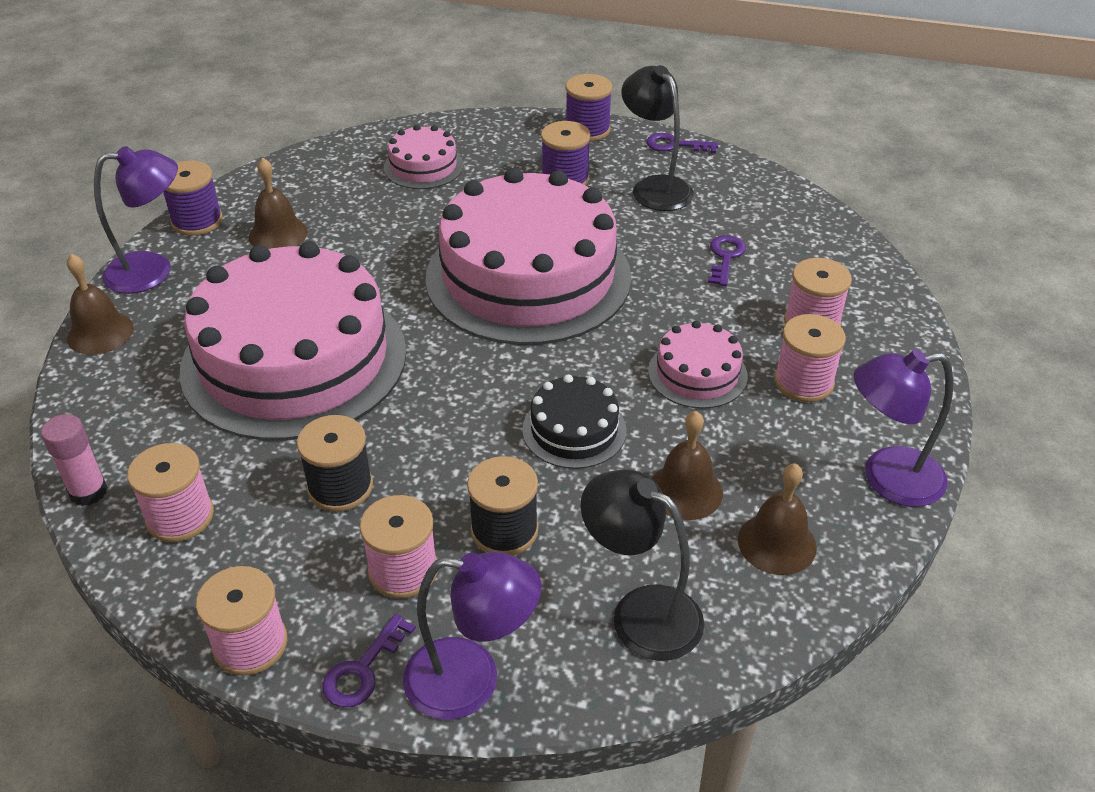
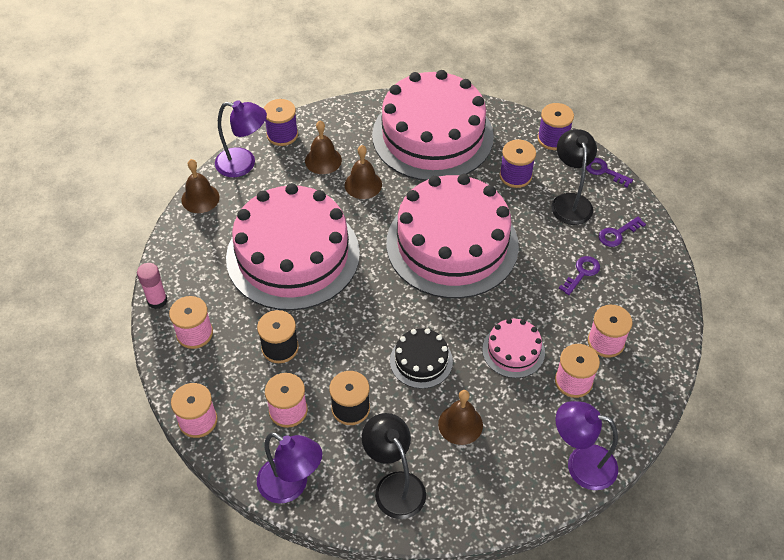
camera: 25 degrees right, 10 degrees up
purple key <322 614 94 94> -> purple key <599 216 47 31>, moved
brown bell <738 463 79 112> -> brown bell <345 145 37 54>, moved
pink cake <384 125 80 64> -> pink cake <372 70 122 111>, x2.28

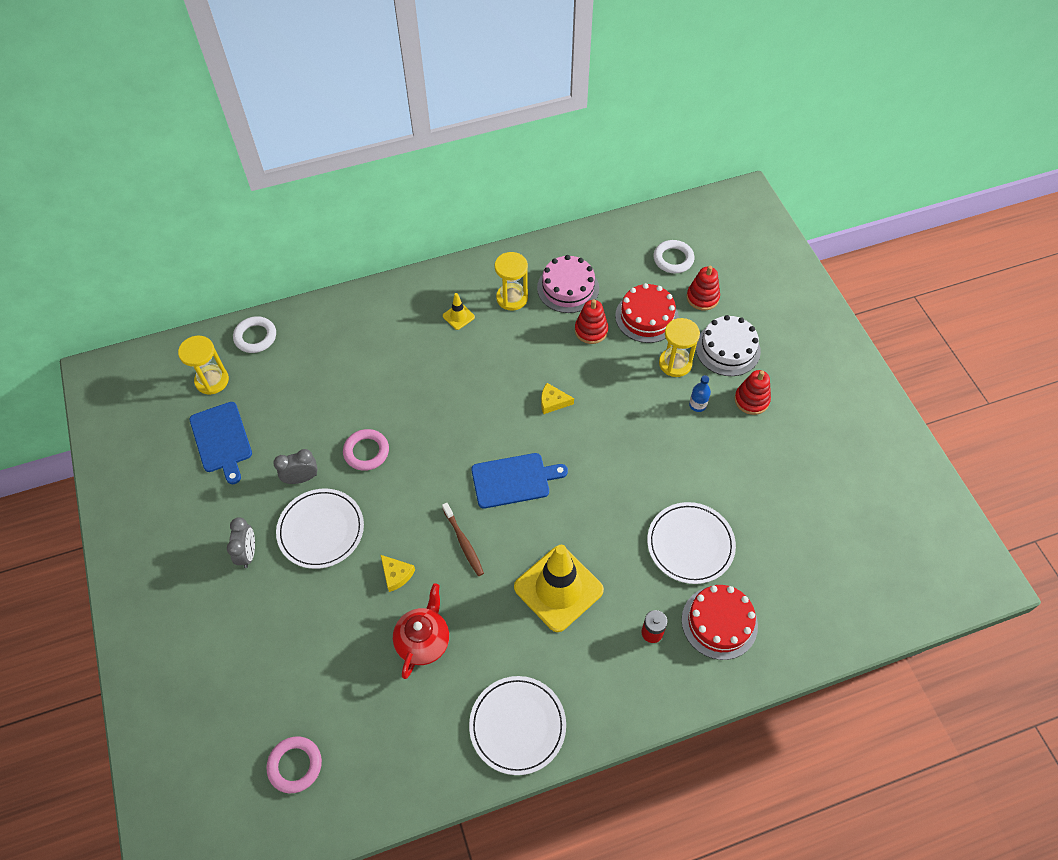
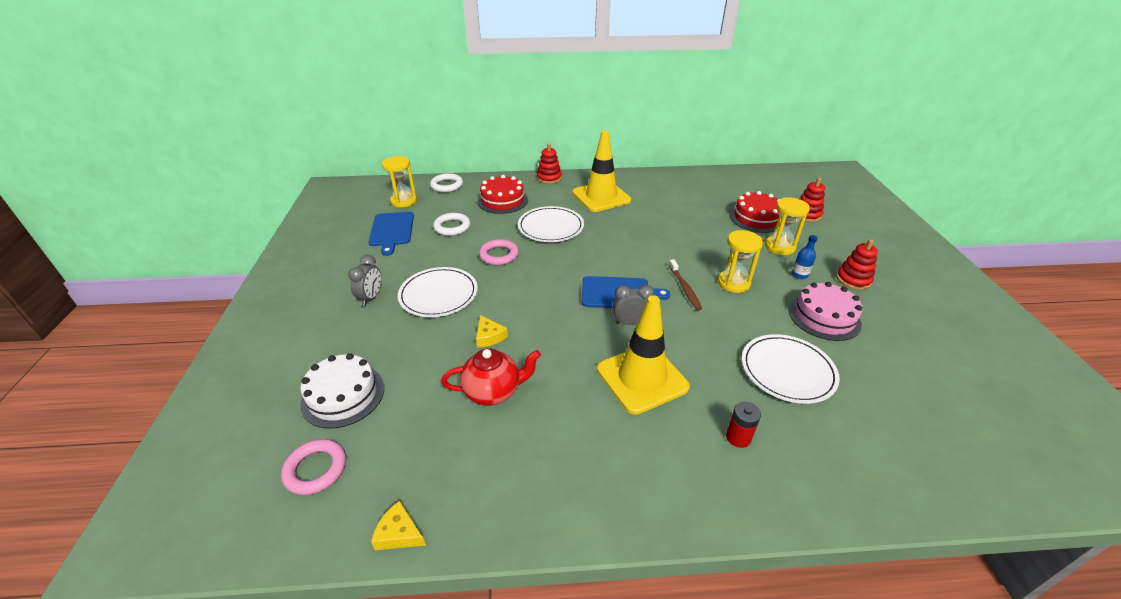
camera: 15 degrees right, 20 degrees down
grey clock <273 449 45 35> -> grey clock <613 285 41 40>, moved
brown toothbrush <442 503 42 73> -> brown toothbrush <669 259 33 51>, moved
white plate <469 676 97 99> -> white plate <518 206 66 36>, moved
yellow hourglass <495 252 33 59> -> yellow hourglass <718 230 45 63>, moved
pink cake <537 255 62 58> -> pink cake <789 282 74 59>, moved
yellow cheese <541 383 33 31> -> yellow cheese <371 501 55 49>, moved
red stacking toy <575 299 33 45> -> red stacking toy <537 143 25 41>, moved
white ring <654 240 40 33> -> white ring <433 213 37 23>, moved
red cake <682 585 76 75> -> red cake <477 175 51 39>, moved
white cake <696 315 65 61> -> white cake <300 353 84 76>, moved
red teapot <393 583 56 96> -> red teapot <441 348 100 58>, 45 degrees clockwise
yellow traffic cone <443 293 32 37> -> yellow traffic cone <572 130 59 82>, x2.36

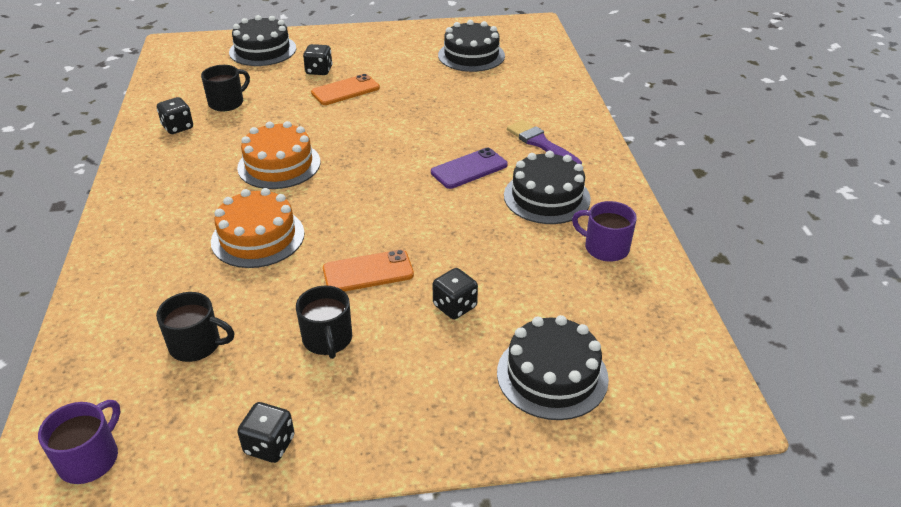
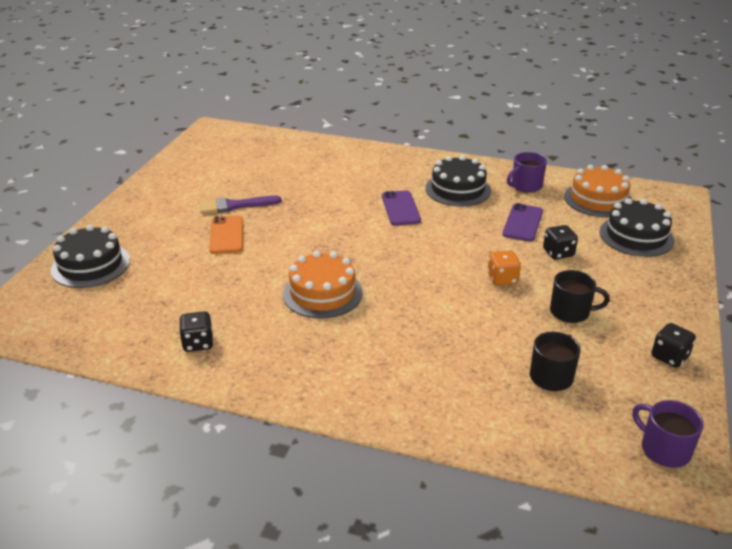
camera: 65 degrees left, 5 degrees down
black mug <201 65 49 46> -> none
black dice <303 44 29 31> -> none
black cake <438 20 67 52> -> none
none -> purple phone <502 203 41 38>
orange cake <211 188 94 80> -> orange cake <564 165 69 52>, moved
purple brush <507 120 75 45> -> purple brush <199 195 83 19>, moved
orange phone <323 249 91 43> -> orange dice <487 250 34 36>

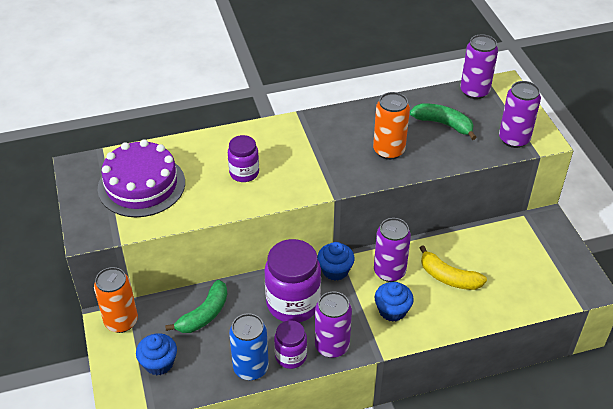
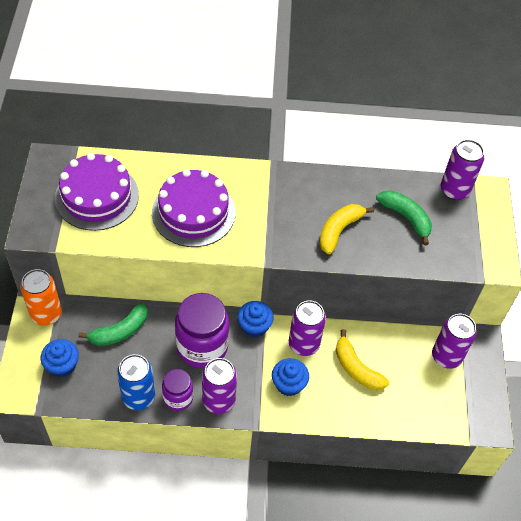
camera: 15 degrees right, 10 degrees up
purple can <499 81 42 67> -> purple can <432 314 45 55>, moved
purple jar <228 135 31 47> -> purple cake <152 169 83 78>
orange can <373 92 37 68> -> yellow banana <319 204 55 50>

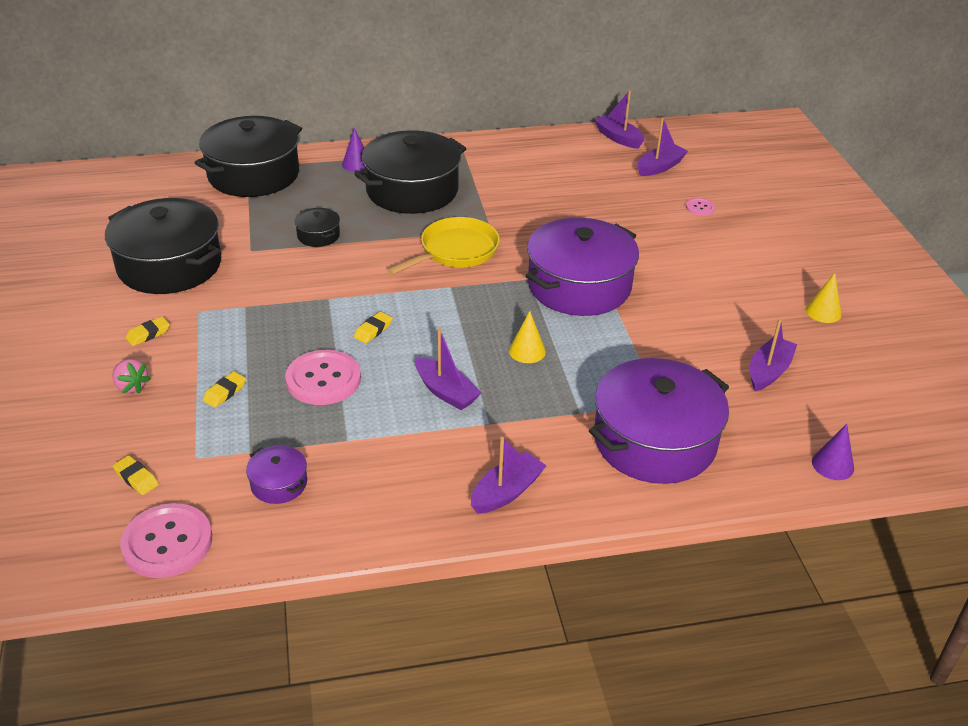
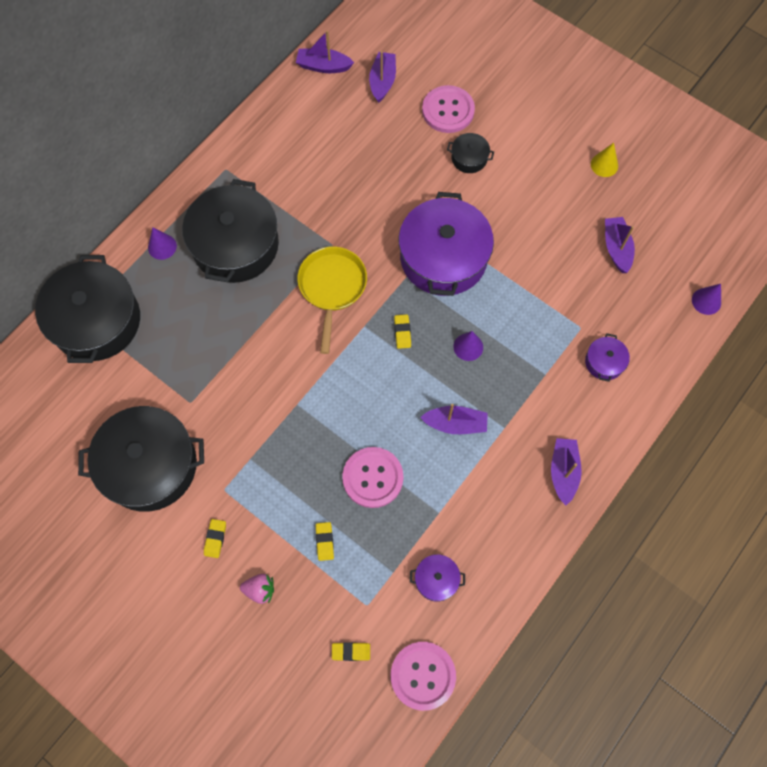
camera: 40 degrees left, 30 degrees up
black pot <294 208 46 39> -> black pot <447 133 47 40>, moved
yellow eraser <354 312 38 31> -> yellow eraser <394 314 17 35>, moved
yellow cone <509 311 37 52> -> purple cone <453 331 30 30>
purple pot <589 358 140 126> -> purple pot <585 333 45 49>, x0.43
pink button <686 198 29 18> -> pink button <422 85 53 48>, x2.10

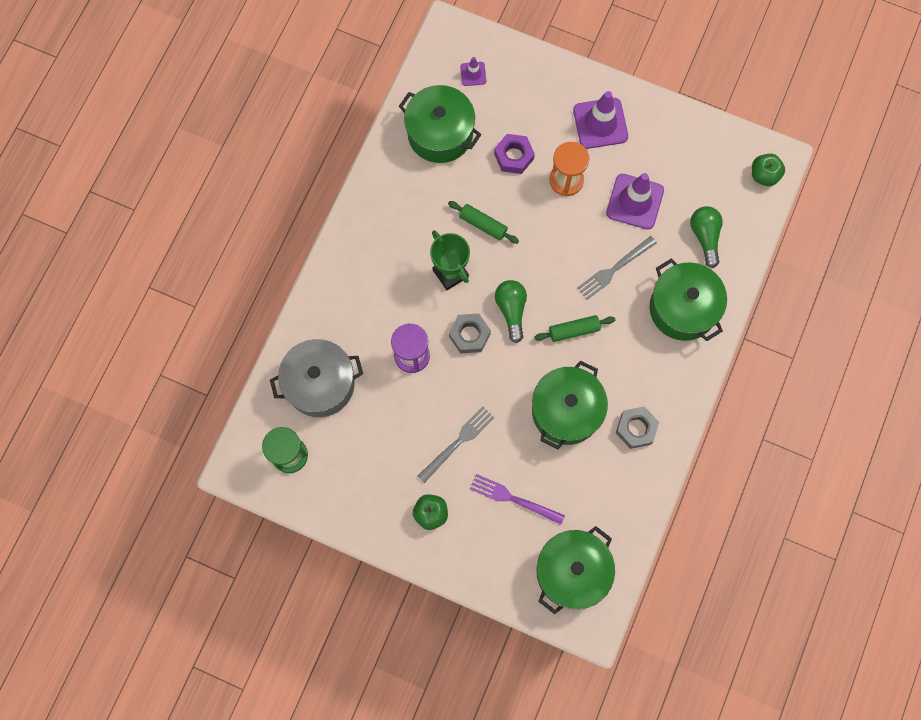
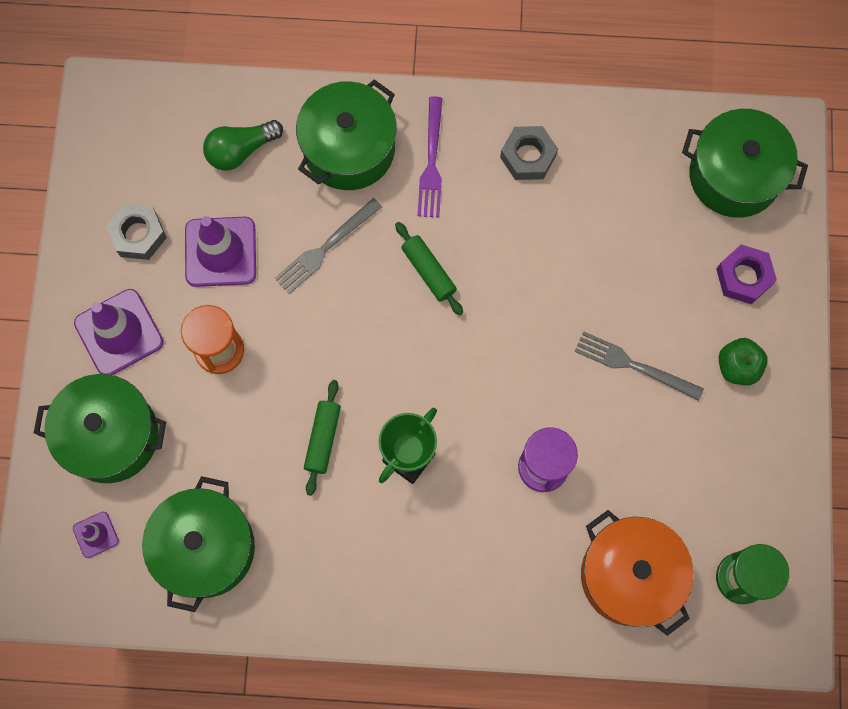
camera: 110 degrees left, 0 degrees up
green light bulb <495 280 32 63> -> none
green apple <752 154 33 32> -> none
grey nut <449 314 42 40> -> grey nut <106 204 61 56>, moved
purple fork <470 474 95 51> -> purple fork <417 96 26 121>, moved
purple nut <494 134 41 40> -> purple nut <716 245 61 59>, moved
green pot <532 360 76 89> -> green pot <34 374 132 109>, moved
grey pot <270 339 93 78> -> orange pot <581 510 112 126>
grey fork <577 236 80 64> -> grey fork <274 198 108 96>, 105 degrees clockwise

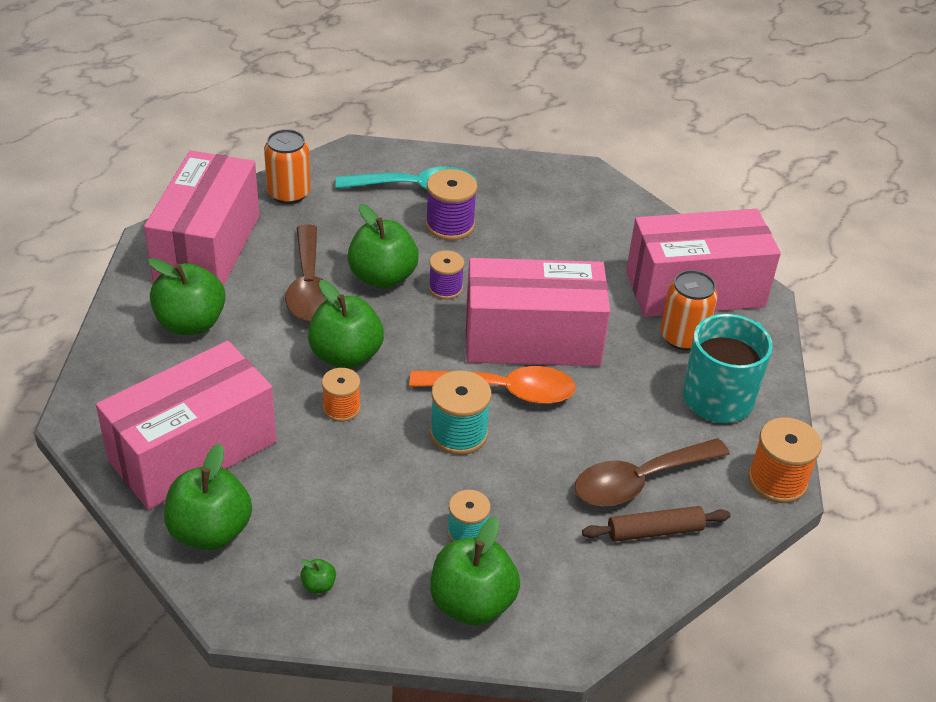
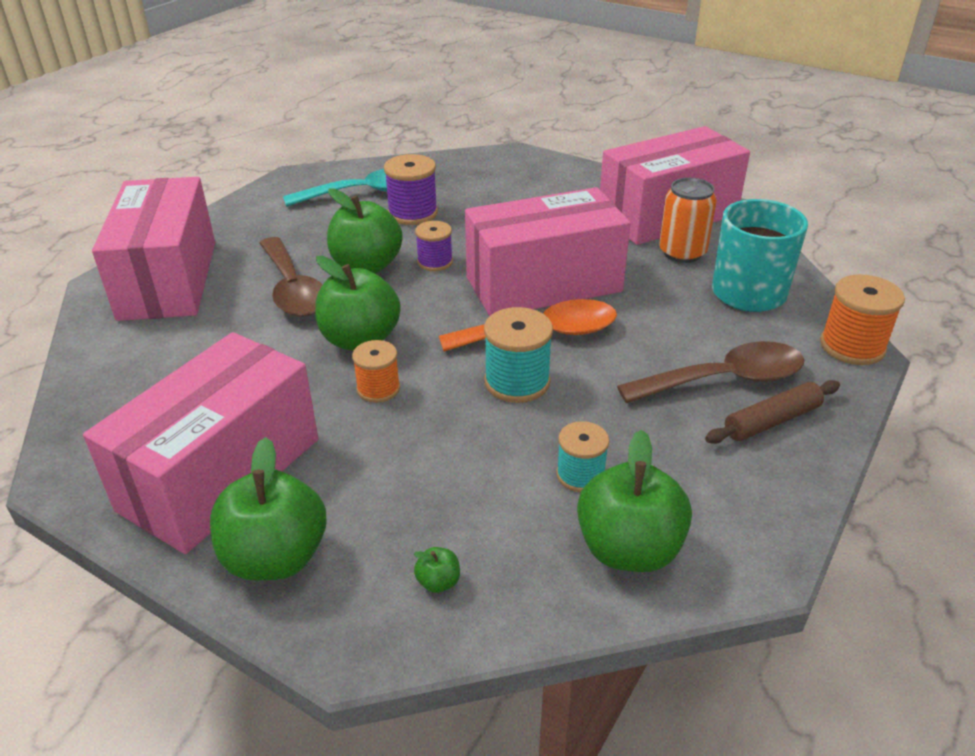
camera: 15 degrees left, 5 degrees down
green apple <148 258 78 77> -> none
orange can <264 129 47 75> -> none
brown spoon <575 438 155 69> -> brown spoon <617 341 188 62>, 150 degrees counterclockwise

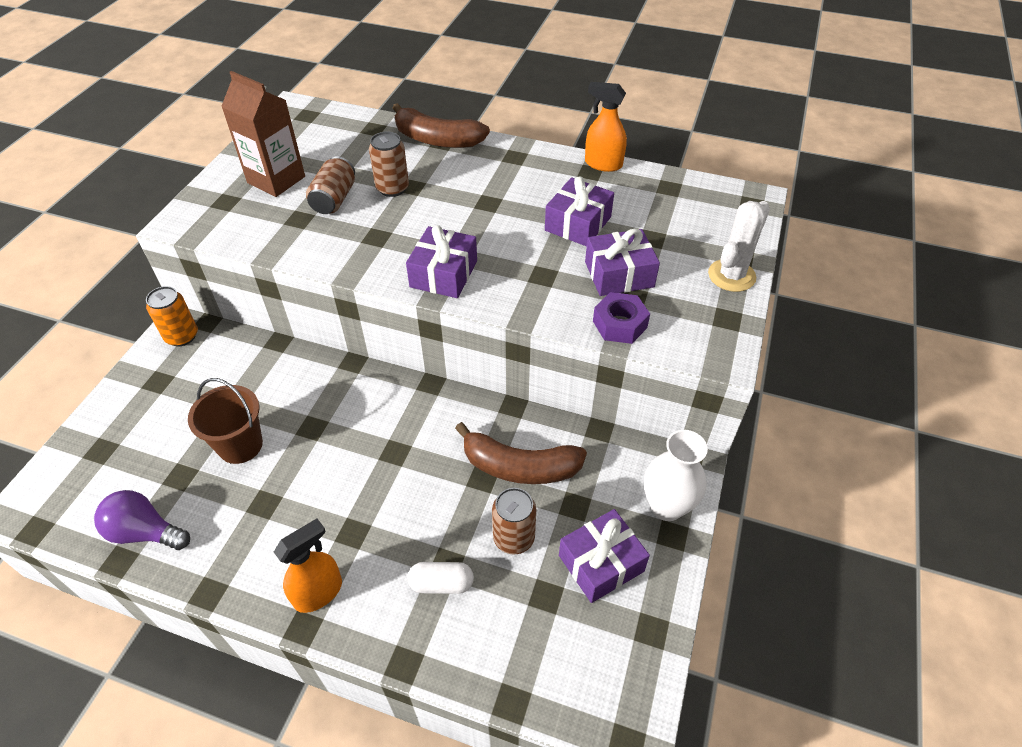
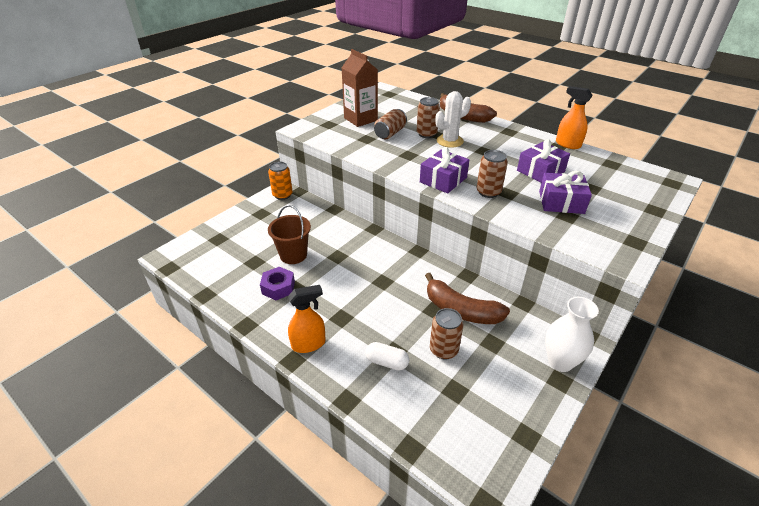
camera: 20 degrees right, 10 degrees down
purple light bulb <94 490 96 60> -> none
purple gift <559 509 91 94> -> none
none -> brown can <476 150 32 48>
purple nut <593 292 57 52> -> purple nut <260 267 35 33>, moved
white cactus <708 201 62 91> -> white cactus <435 91 36 57>, moved

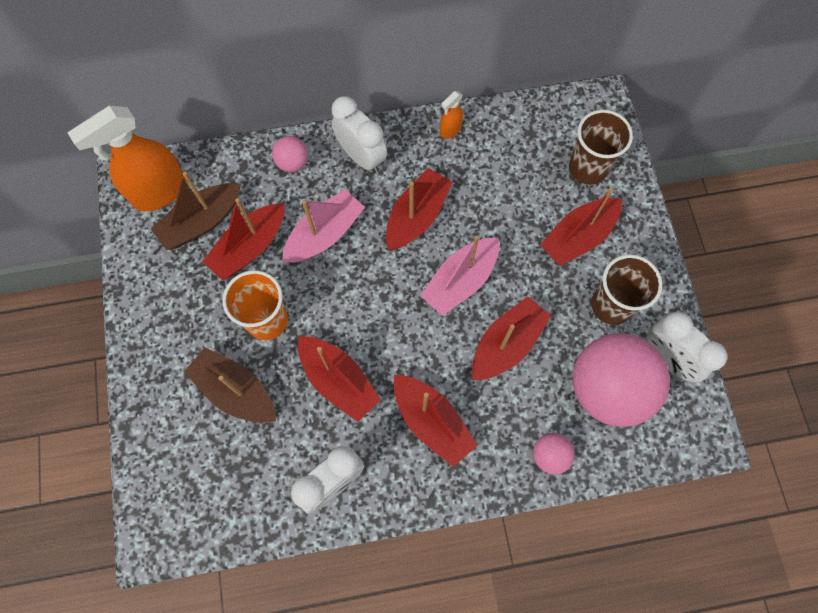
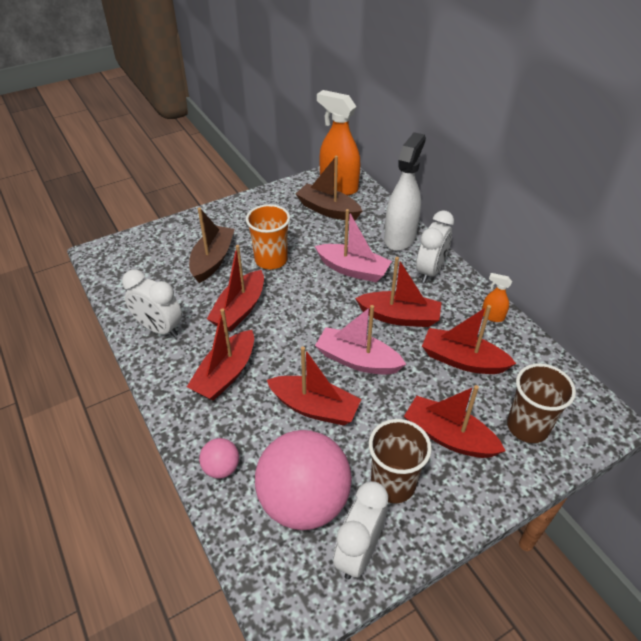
camera: 70 degrees right, 25 degrees down
red boat <202 198 82 82> -> red boat <422 305 94 69>, moved
pink ball <272 136 36 36> -> white spray bottle <384 132 42 119>

